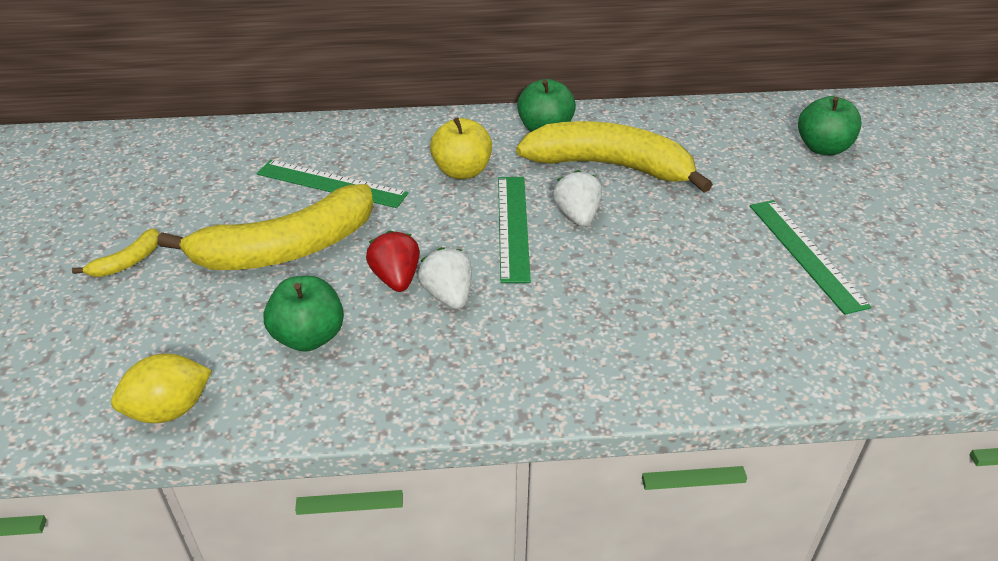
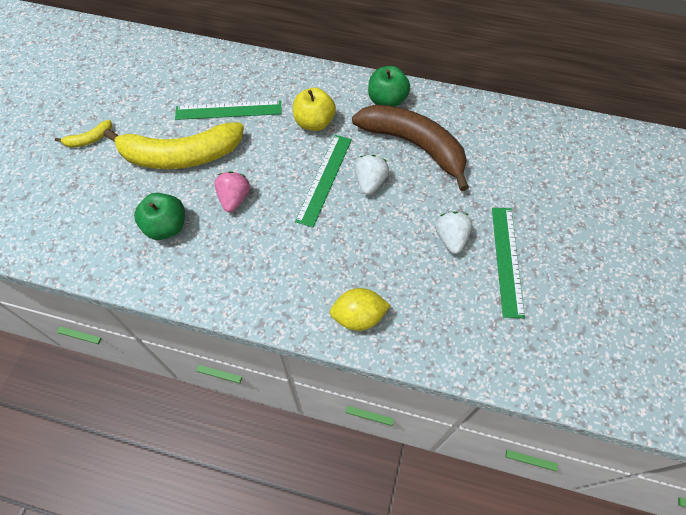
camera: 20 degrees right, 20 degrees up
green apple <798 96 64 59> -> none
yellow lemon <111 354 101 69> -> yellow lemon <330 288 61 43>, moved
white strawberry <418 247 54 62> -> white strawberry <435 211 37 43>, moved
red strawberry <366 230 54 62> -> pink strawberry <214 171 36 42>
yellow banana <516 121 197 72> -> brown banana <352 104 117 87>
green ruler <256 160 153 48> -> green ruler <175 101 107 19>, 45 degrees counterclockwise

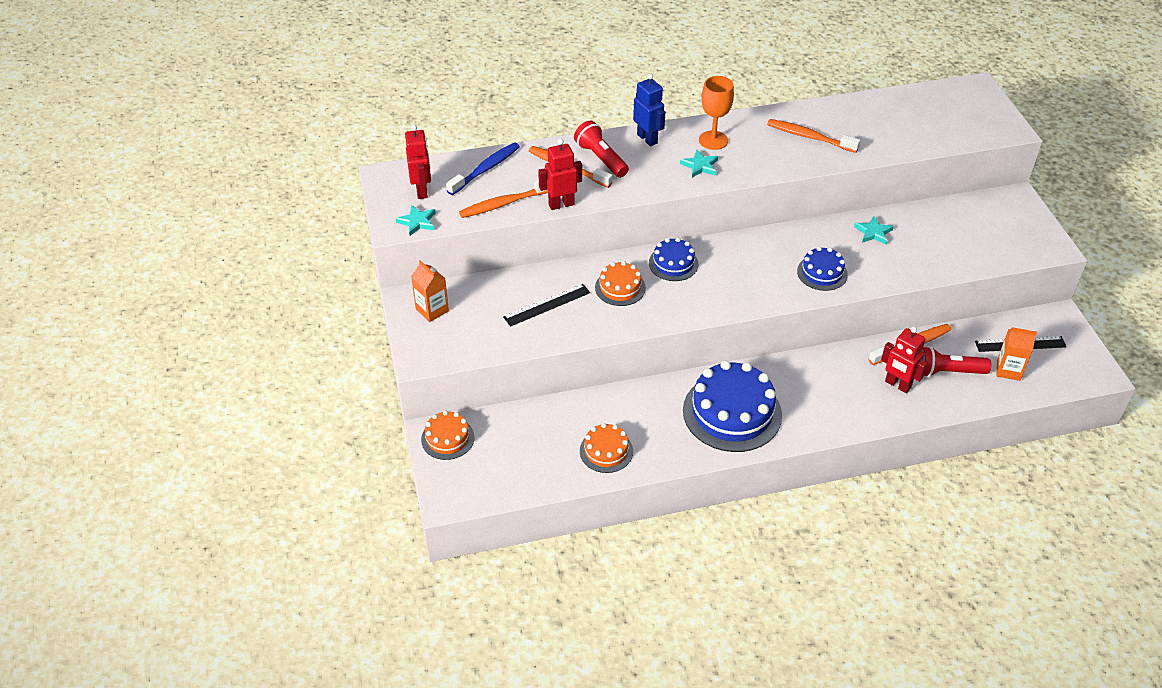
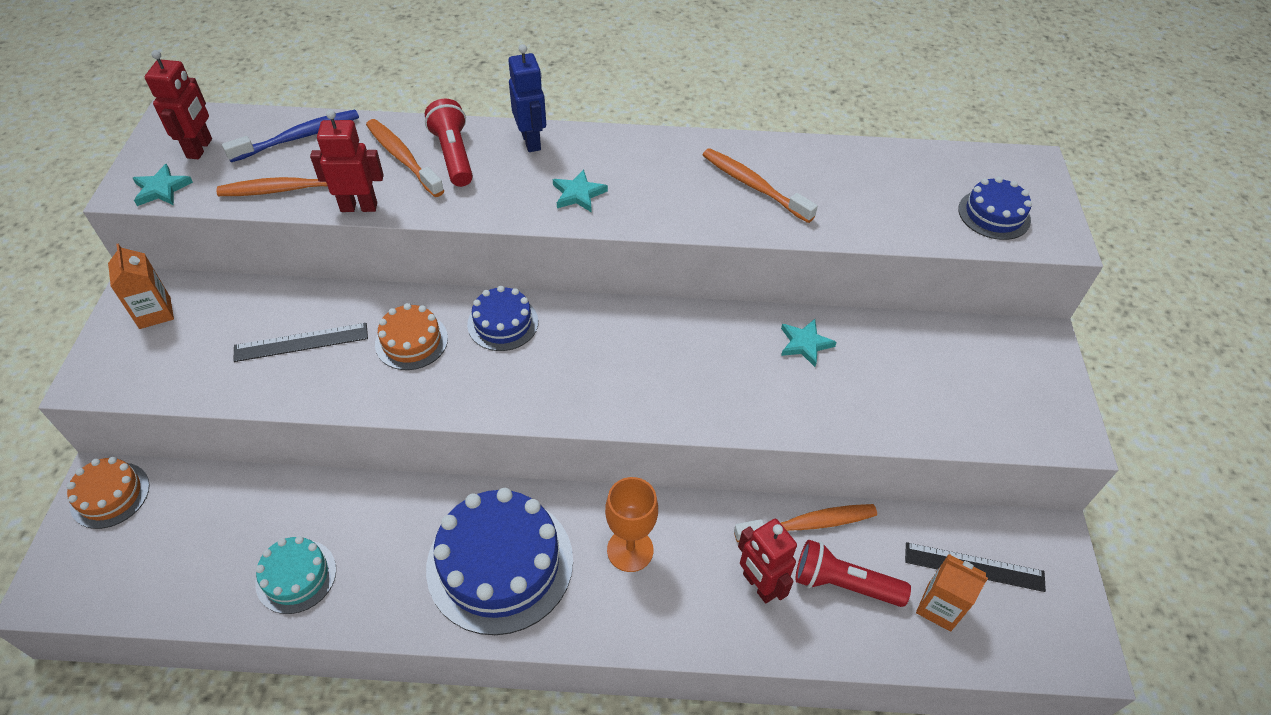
camera: 15 degrees right, 5 degrees up
orange goblet <699 76 35 74> -> orange goblet <605 477 53 95>, moved
blue cake <797 247 51 44> -> blue cake <958 177 74 63>, moved
orange cake <580 423 53 50> -> turquoise cake <255 536 81 78>

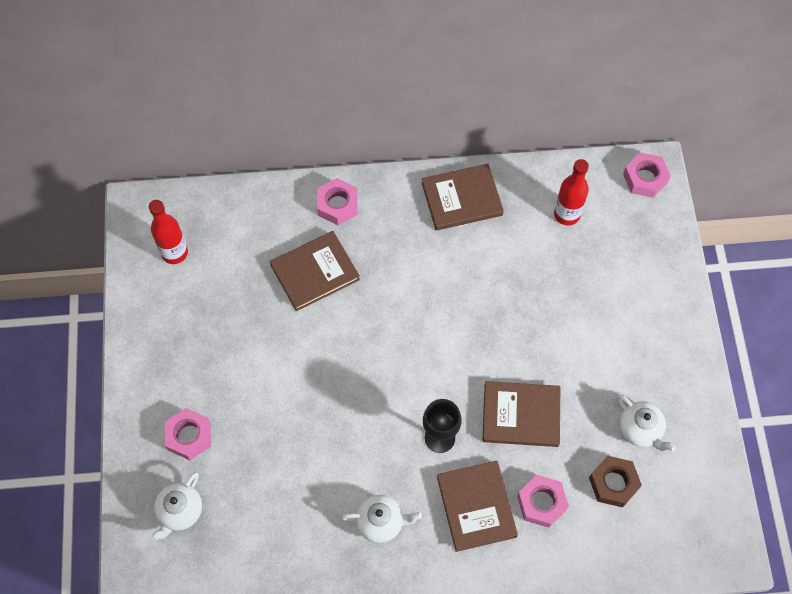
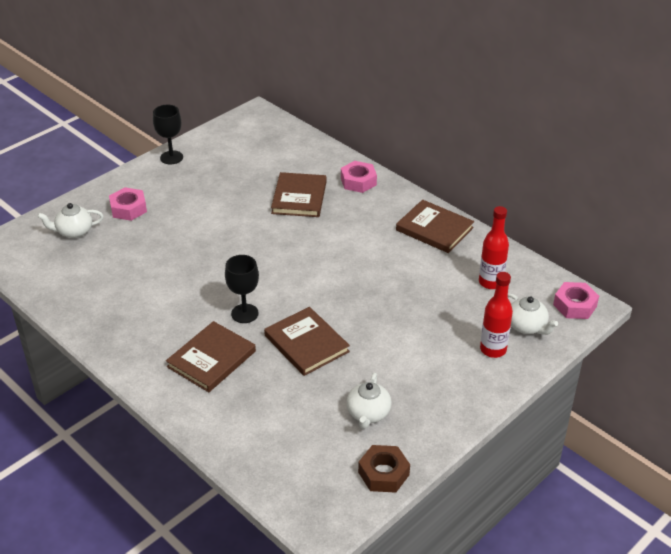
camera: 50 degrees right, 25 degrees down
pink nut <517 475 52 53> -> none
none -> black goblet <153 105 30 59>
red bottle <149 200 39 64> -> red bottle <480 272 33 86>, moved
white teapot <341 495 81 48> -> white teapot <508 293 50 42>, moved
brown nut <589 456 53 51> -> brown nut <358 445 52 48>, moved
brown book <270 231 90 80> -> brown book <271 172 56 45>, 75 degrees clockwise

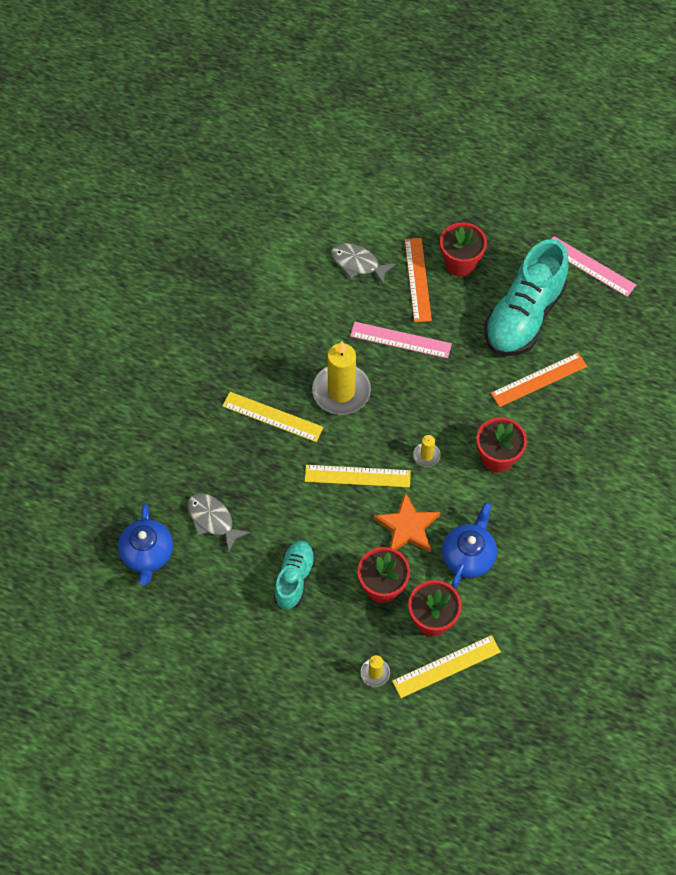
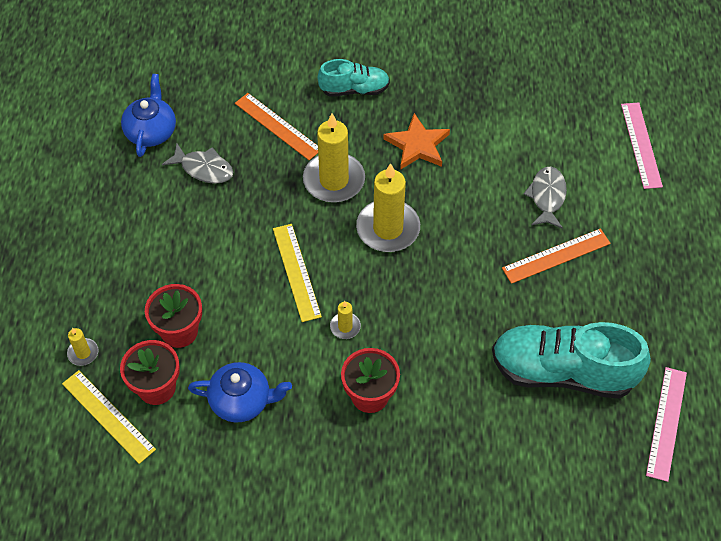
camera: 70 degrees right, 5 degrees down
red flower pot <440 222 47 55> -> none
turquoise shoe <274 541 42 69> -> turquoise shoe <318 59 72 38>, moved
pink ruler <350 322 102 37> -> pink ruler <621 102 42 87>, moved
orange star <374 492 67 61> -> orange star <384 113 66 57>, moved
orange ruler <491 353 96 54> -> orange ruler <235 93 83 67>, moved
yellow ruler <222 392 102 50> -> yellow candle <303 113 62 90>
blue teapot <118 504 55 81> -> blue teapot <121 74 55 83>, 120 degrees clockwise
grey fish <187 493 63 59> -> grey fish <162 143 71 41>, 90 degrees clockwise

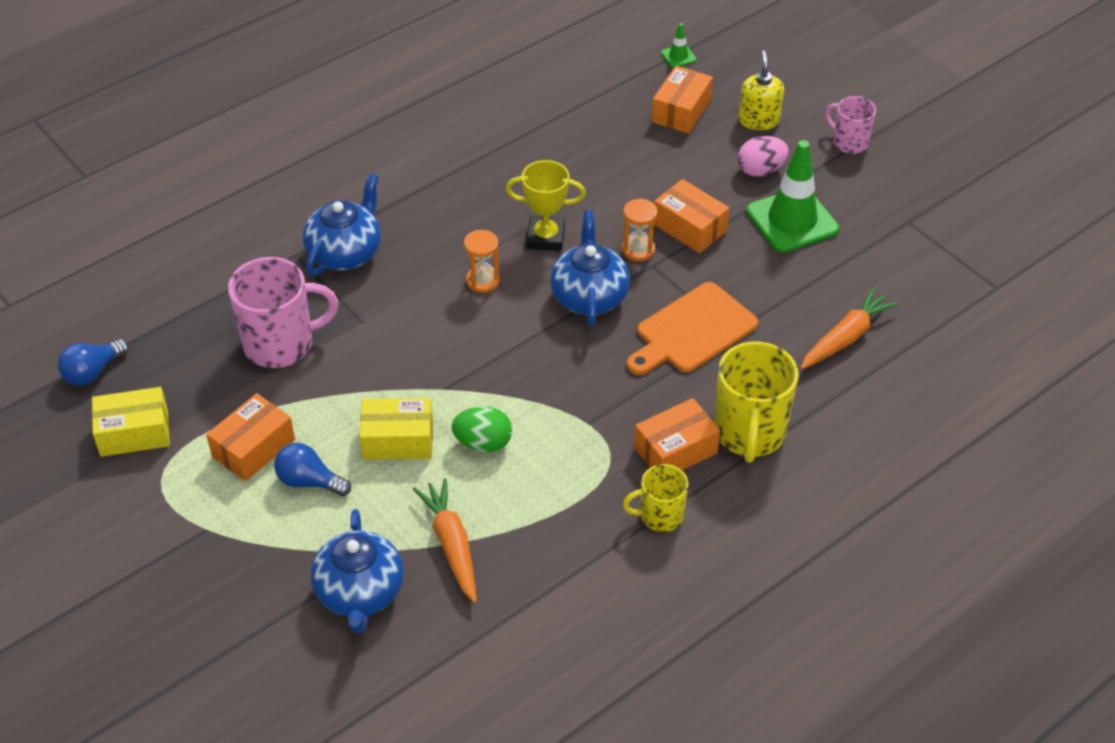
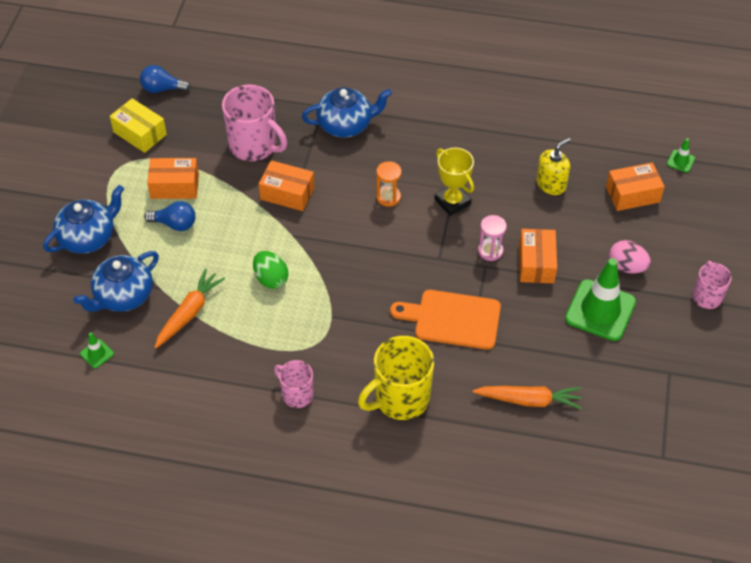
camera: 50 degrees right, 5 degrees up
yellow box <359 398 74 62> -> none
none -> green traffic cone <80 332 34 36>
blue teapot <550 210 80 116> -> blue teapot <43 185 81 69>, moved
orange box <634 398 86 72> -> orange box <259 160 56 51>, moved
yellow soap dispenser <738 50 46 80> -> yellow soap dispenser <536 138 35 57>, moved
orange hourglass <622 199 35 62> -> pink hourglass <478 215 29 46>
yellow mug <623 464 66 68> -> pink mug <274 360 39 48>
blue light bulb <274 443 77 53> -> blue light bulb <144 201 52 30>, 120 degrees clockwise

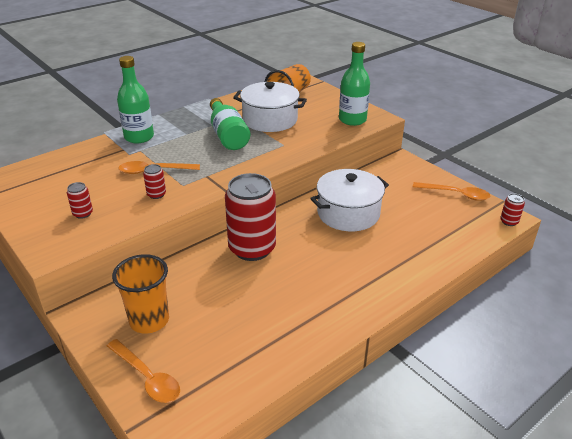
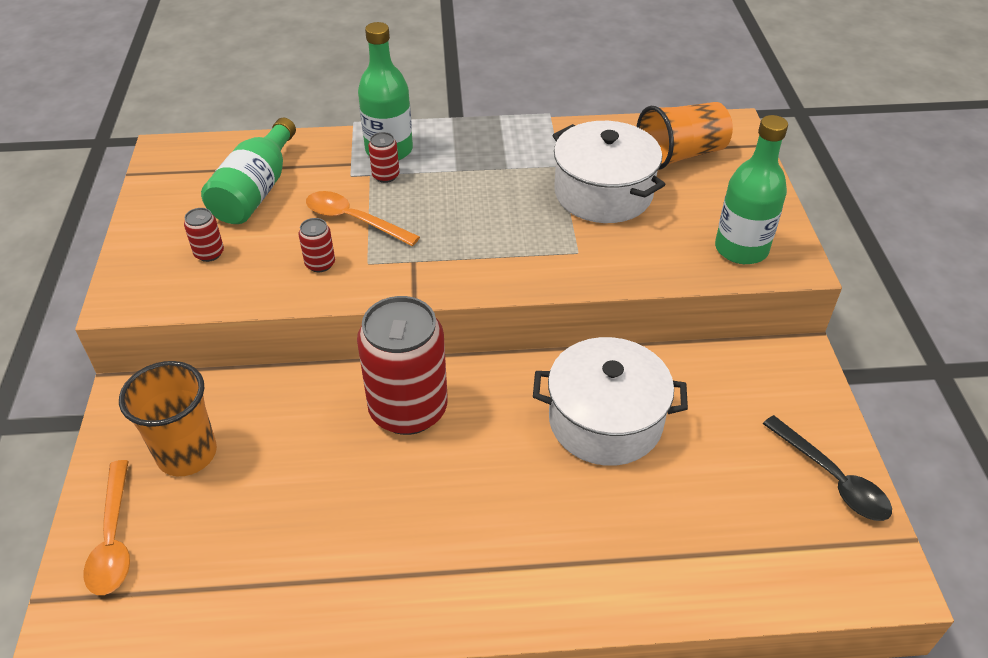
camera: 35 degrees right, 10 degrees up
green bottle <210 98 40 52> -> green bottle <201 118 95 106>, moved
red can <500 193 25 33> -> red can <368 132 31 51>, moved
orange spoon <413 182 77 19> -> black spoon <763 415 129 106>

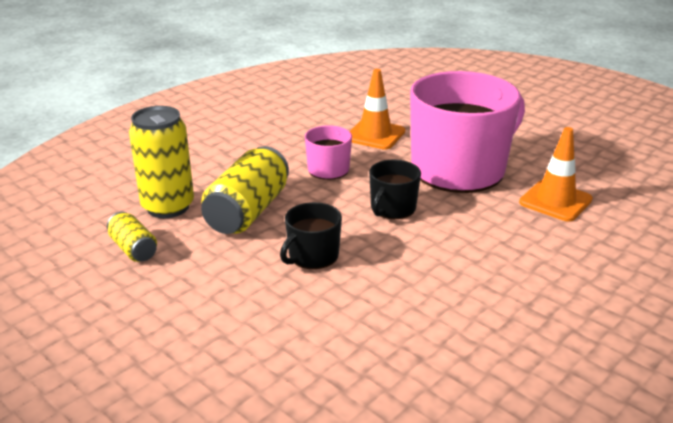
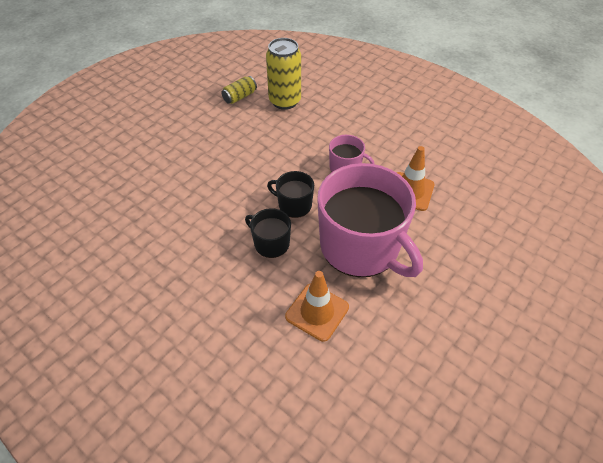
camera: 85 degrees right, 20 degrees up
yellow can <201 146 88 88> -> none
black mug <280 202 62 67> -> black mug <245 208 46 50>, moved

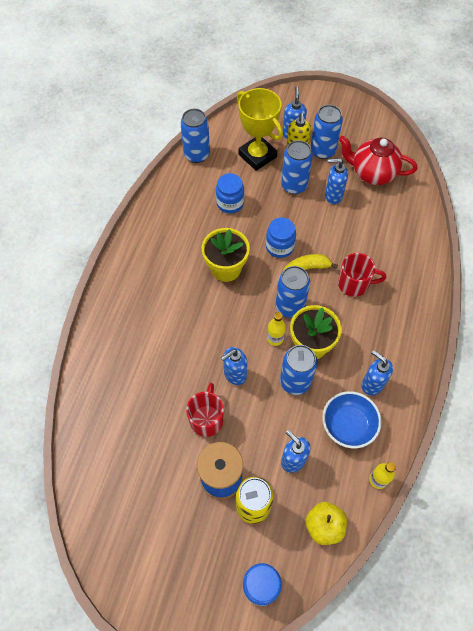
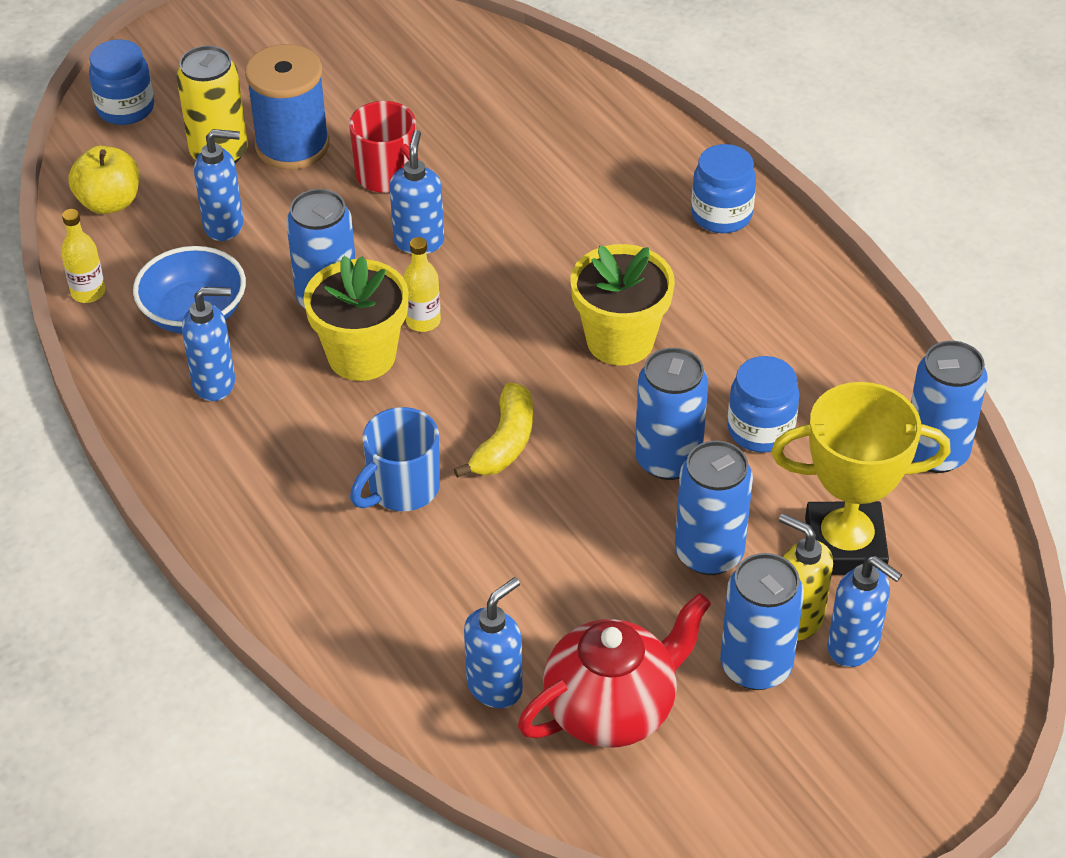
camera: 130 degrees right, 15 degrees down
blue jar <266 218 30 40> -> blue jar <691 144 65 89>, moved
blue can <275 266 35 52> -> blue can <635 348 73 132>, moved
blue soap dispenser <325 158 23 46> -> blue soap dispenser <464 577 59 131>, moved
red mug <338 253 48 44> -> blue mug <350 407 90 104>

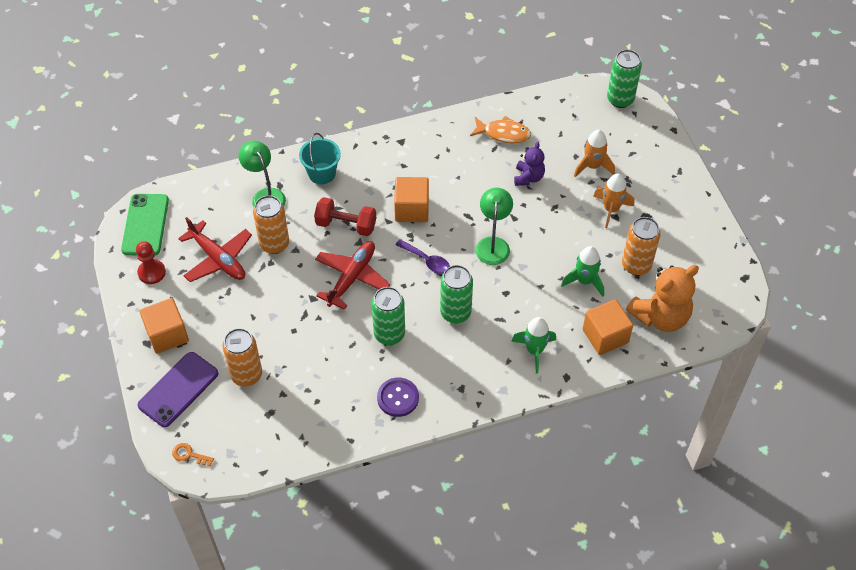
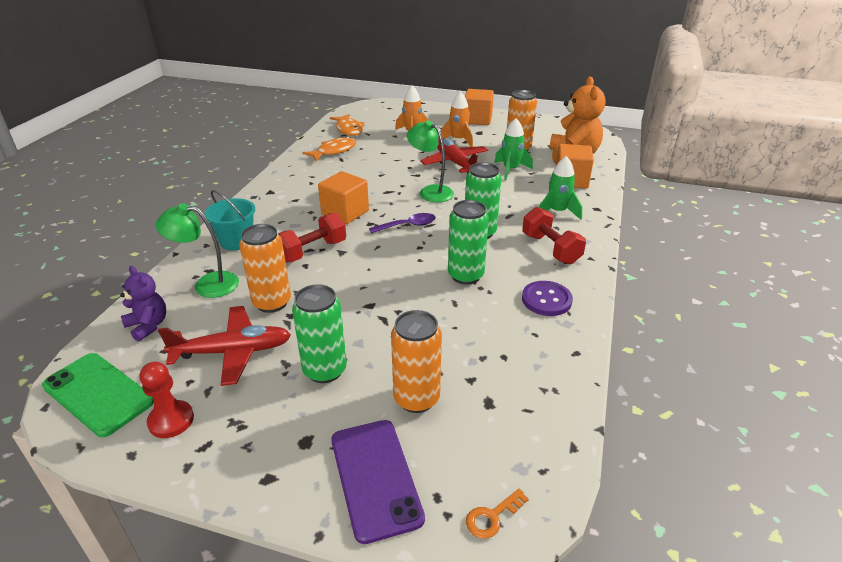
camera: 55 degrees left, 20 degrees down
none -> orange fish <330 114 34 22>
none -> red dumbbell <522 207 64 57>
orange cube <140 298 49 56> -> orange cube <465 89 29 36>, moved
red plane <315 241 75 69> -> red plane <420 138 68 36>, moved
purple teddy bear <514 142 31 44> -> purple teddy bear <120 266 46 76>, moved
green can <607 49 35 59> -> green can <292 284 55 99>, moved

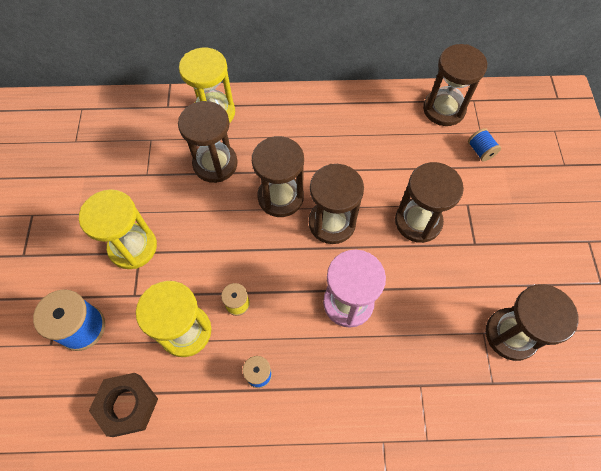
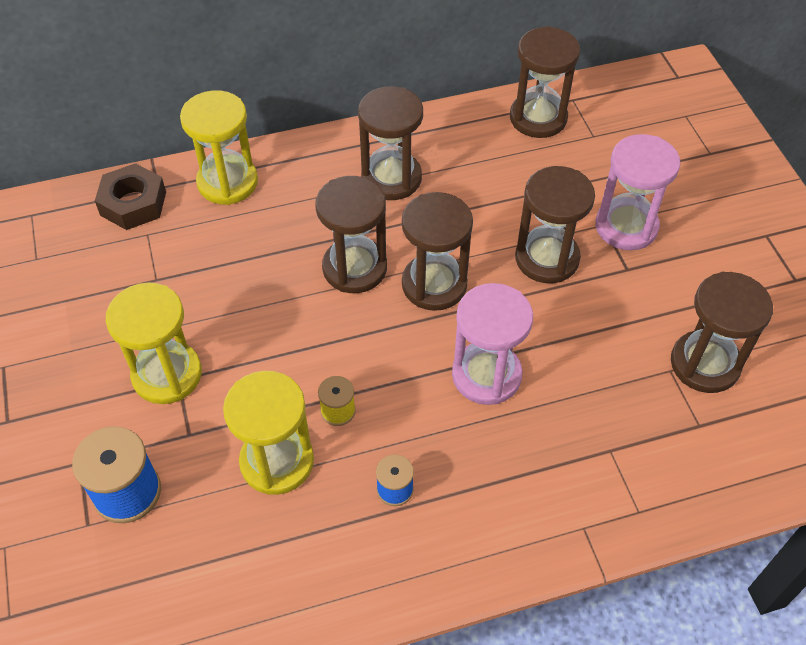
camera: 15 degrees left, 10 degrees down
blue spool <468 128 33 33> -> none
none -> pink hourglass <595 134 85 116>
brown nut <89 373 69 64> -> brown nut <95 163 71 67>, moved
brown hourglass <178 101 60 82> -> brown hourglass <358 86 65 114>, moved

